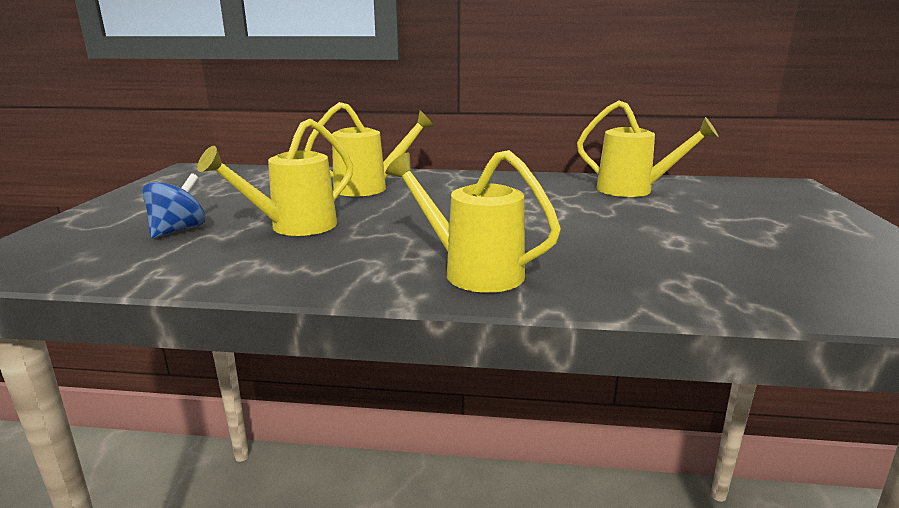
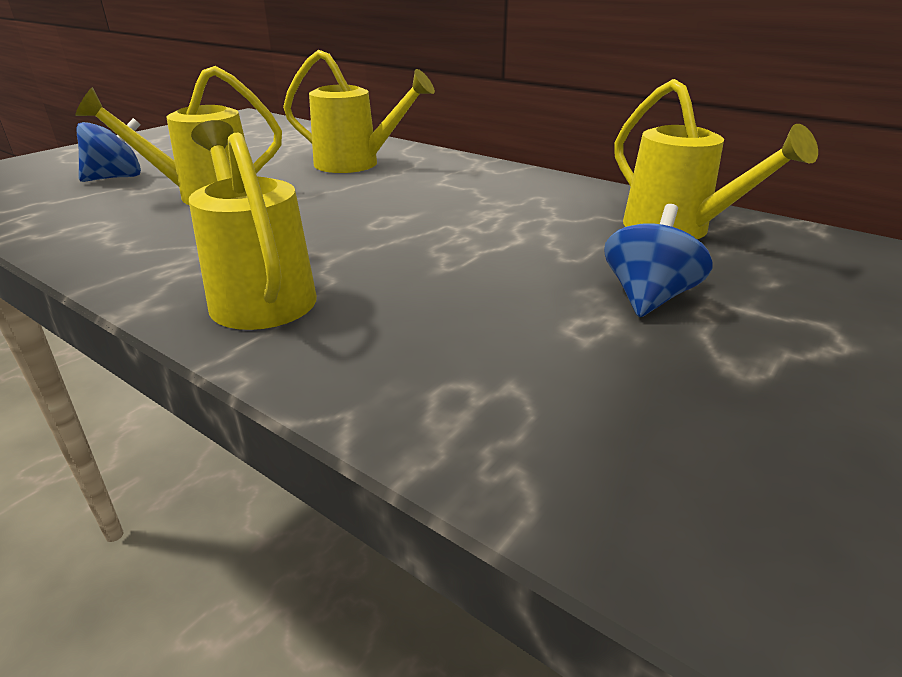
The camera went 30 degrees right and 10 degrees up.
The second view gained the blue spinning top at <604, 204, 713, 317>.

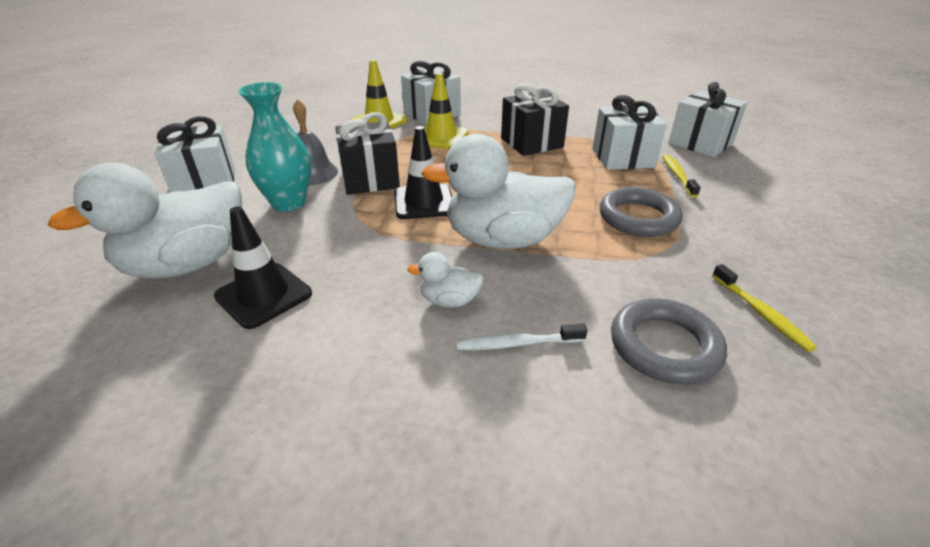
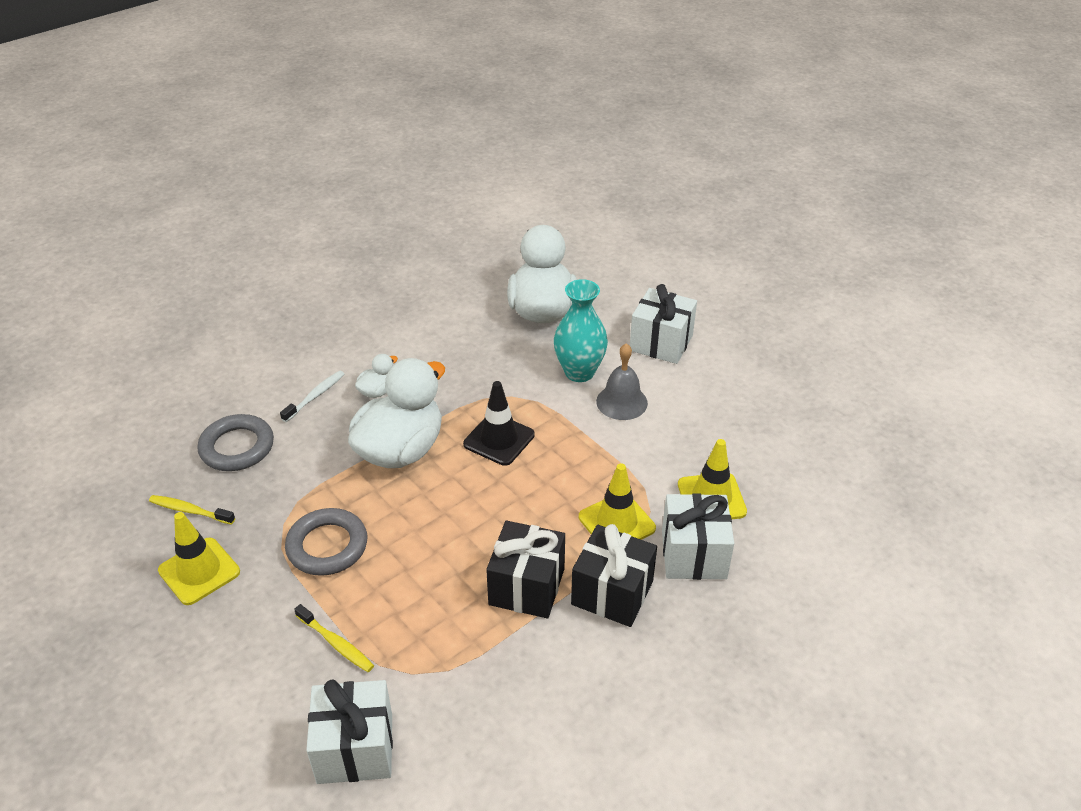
The camera went 130 degrees right and 5 degrees up.
The second view gained the yellow traffic cone at <158, 512, 240, 605>.
The black gift ended up elsewhere, having gone from <335, 112, 400, 195> to <571, 524, 657, 627>.
The second view lost the black traffic cone at <214, 206, 312, 329>.
The second view lost the white gift at <592, 95, 667, 170>.

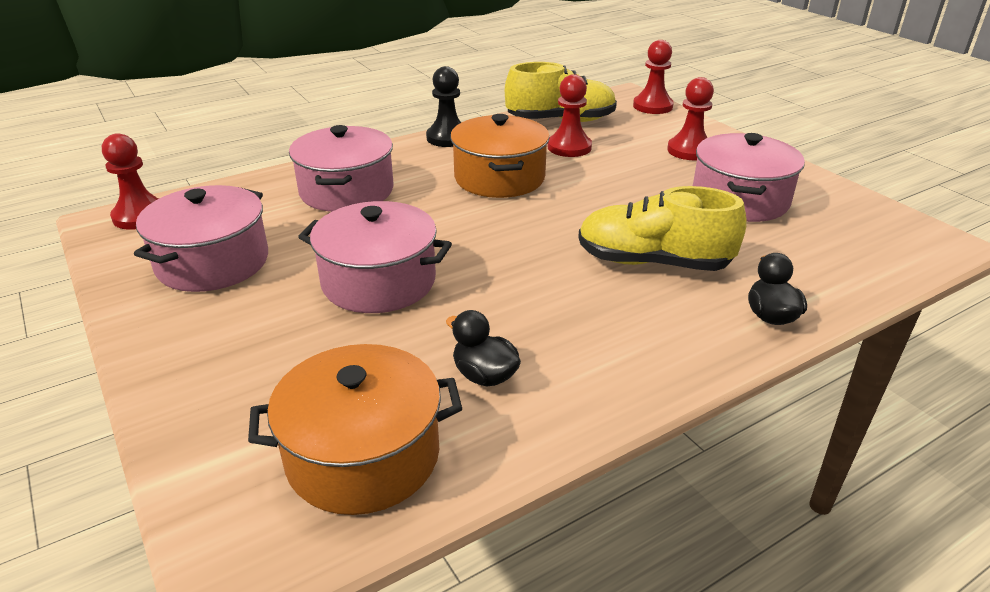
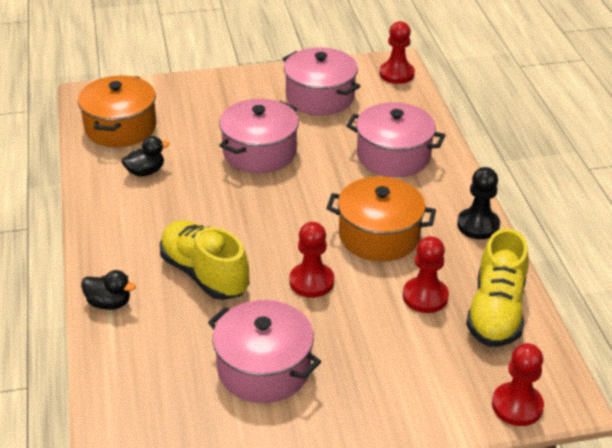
The camera went 110 degrees right and 5 degrees up.
The yellow shoe at <578, 186, 747, 271> ended up facing another way, 75 degrees counterclockwise from before.
The red pawn ended up elsewhere, having gone from <667, 77, 714, 160> to <289, 222, 334, 298>.

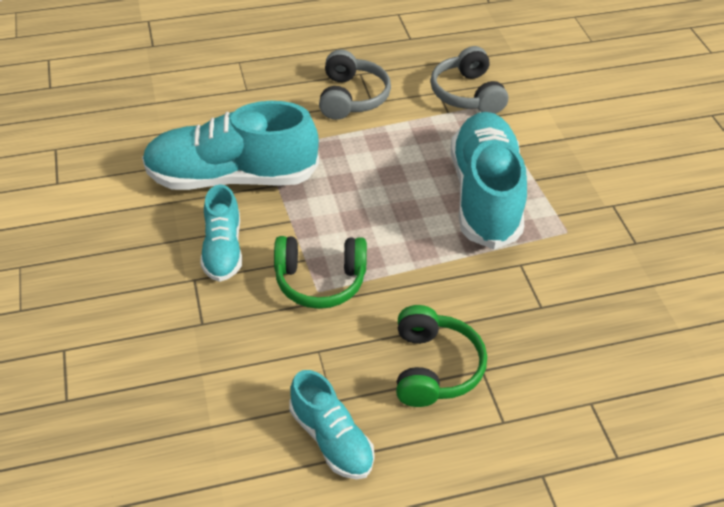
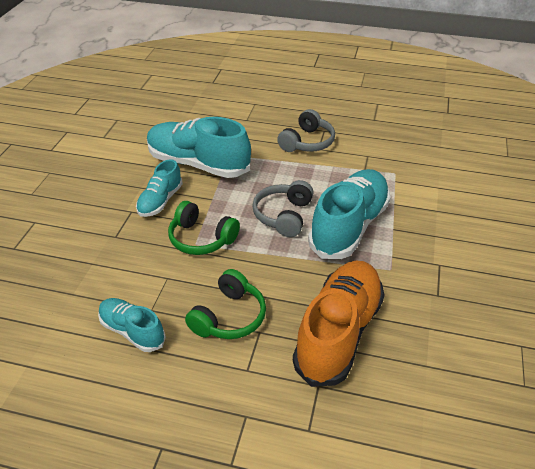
The camera went 30 degrees right and 5 degrees down.
The turquoise shoe at <289, 370, 375, 479> ended up facing another way, 135 degrees clockwise from before.
The grey headphones ended up elsewhere, having gone from <430, 46, 508, 114> to <252, 180, 314, 237>.
The second view gained the orange shoe at <293, 260, 384, 387>.

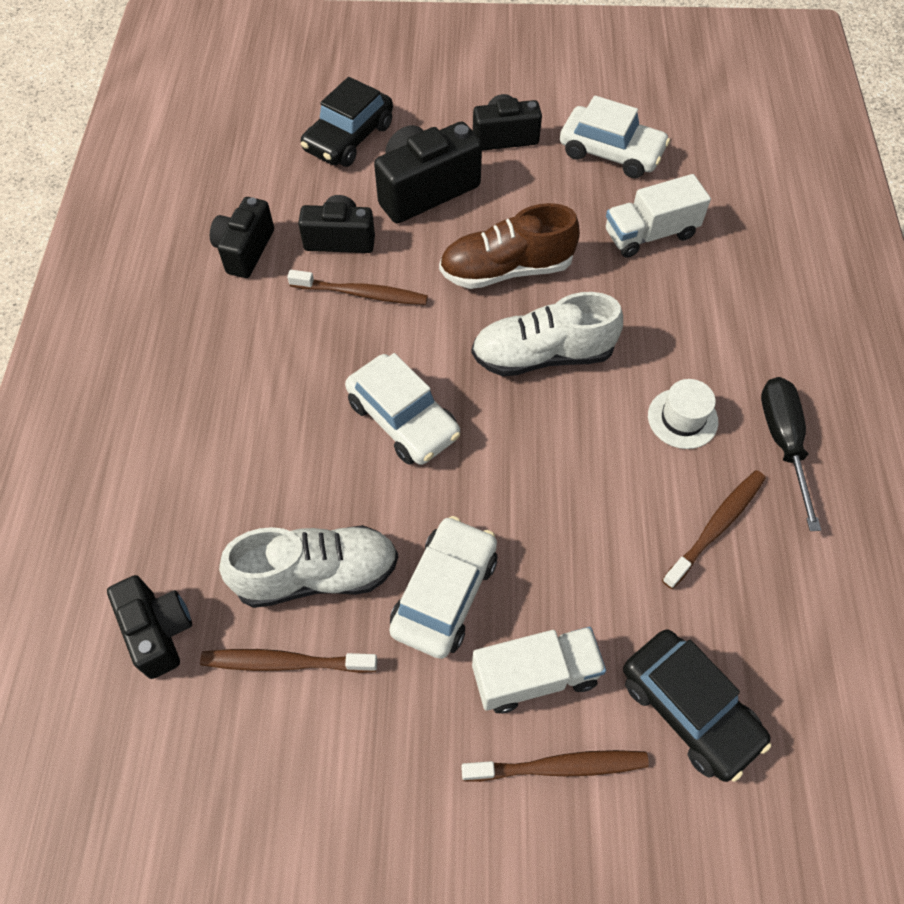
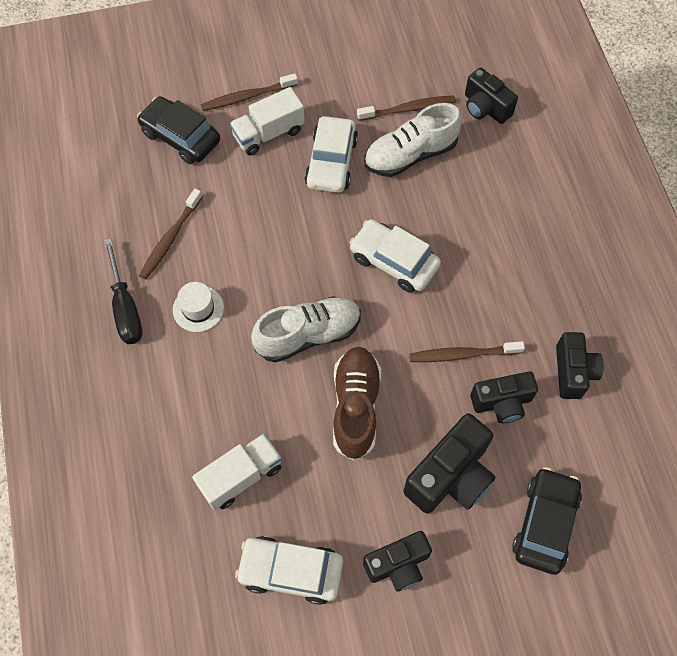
The camera went 165 degrees right and 5 degrees up.
The brown shoe at <439, 203, 580, 289> ended up facing another way, 60 degrees counterclockwise from before.

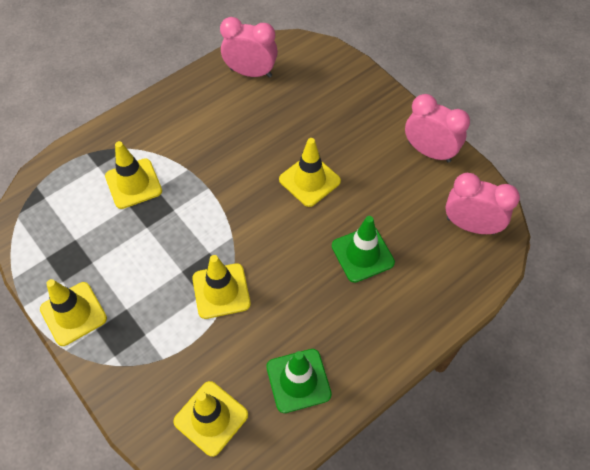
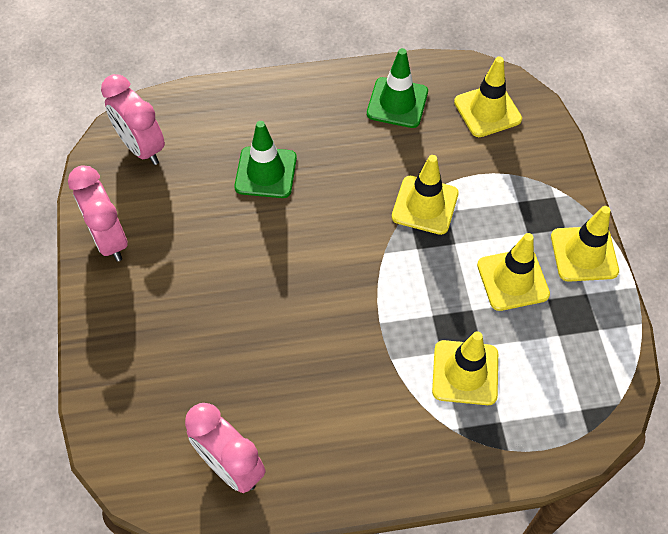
The camera went 150 degrees left and 0 degrees up.
The yellow traffic cone ended up elsewhere, having gone from <279, 138, 341, 207> to <477, 233, 550, 311>.

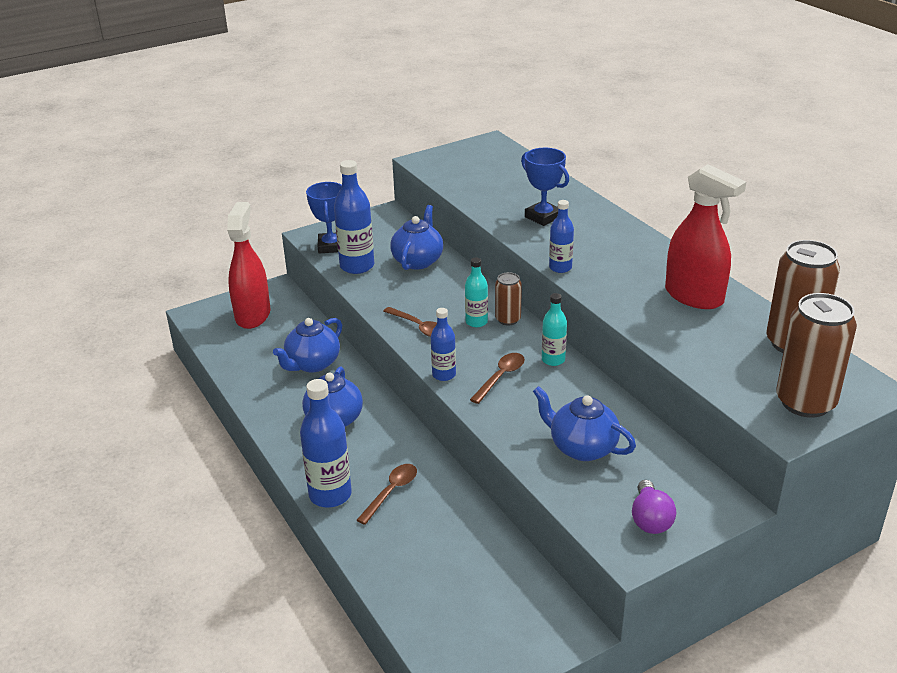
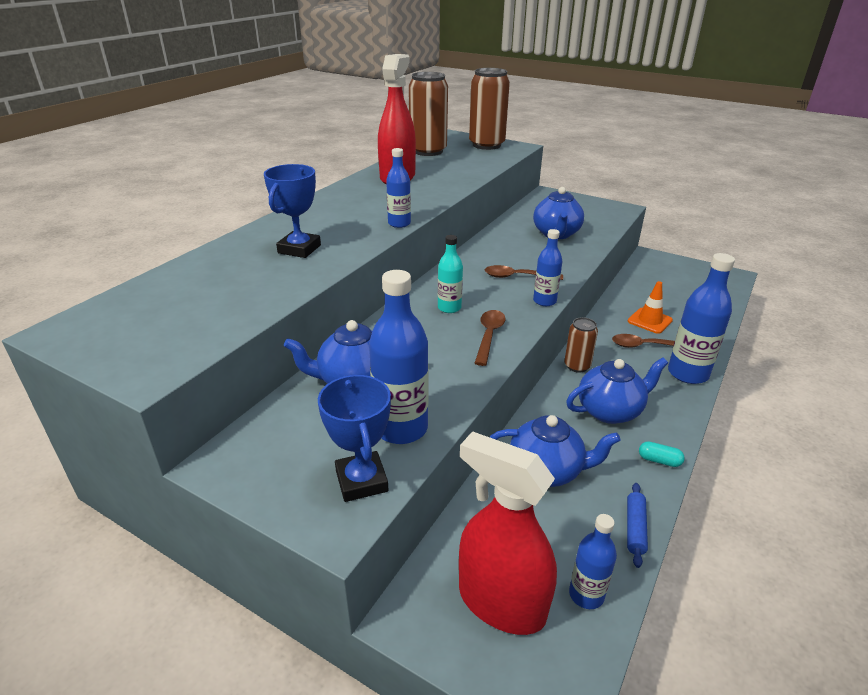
The camera went 120 degrees left and 0 degrees up.
The blue trophy at <306, 182, 342, 253> ended up facing another way, 75 degrees counterclockwise from before.
The red spray bottle at <227, 202, 270, 329> ended up facing another way, 60 degrees clockwise from before.
The brown can ended up elsewhere, having gone from <495, 272, 522, 325> to <564, 317, 598, 373>.
The second view gained the blue bottle at <569, 514, 617, 609>.
The second view gained the blue rolling pin at <627, 483, 648, 568>.
The second view gained the orange traffic cone at <628, 281, 673, 334>.
The second view gained the turquoise capsule at <639, 441, 685, 467>.
The second view lost the turquoise bottle at <542, 293, 567, 366>.
The second view lost the purple light bulb at <632, 480, 676, 534>.

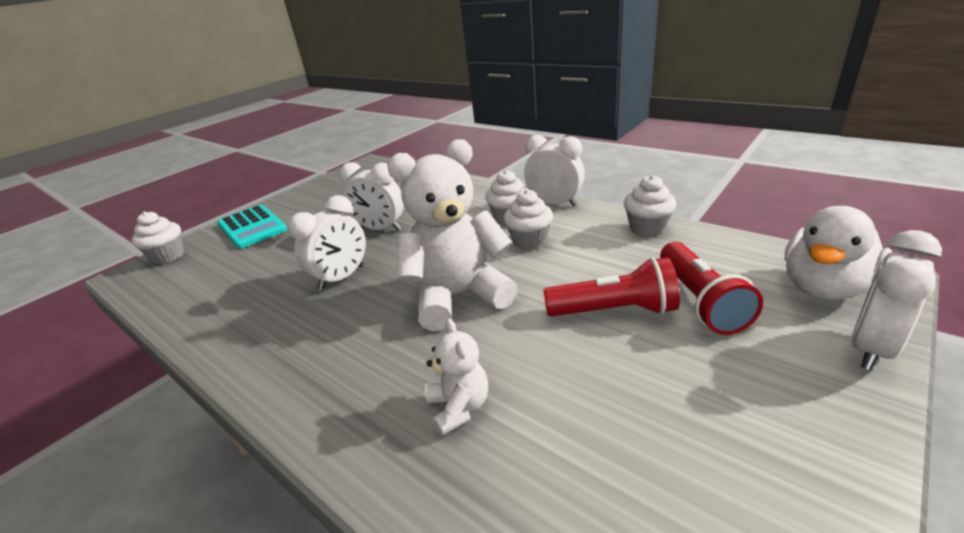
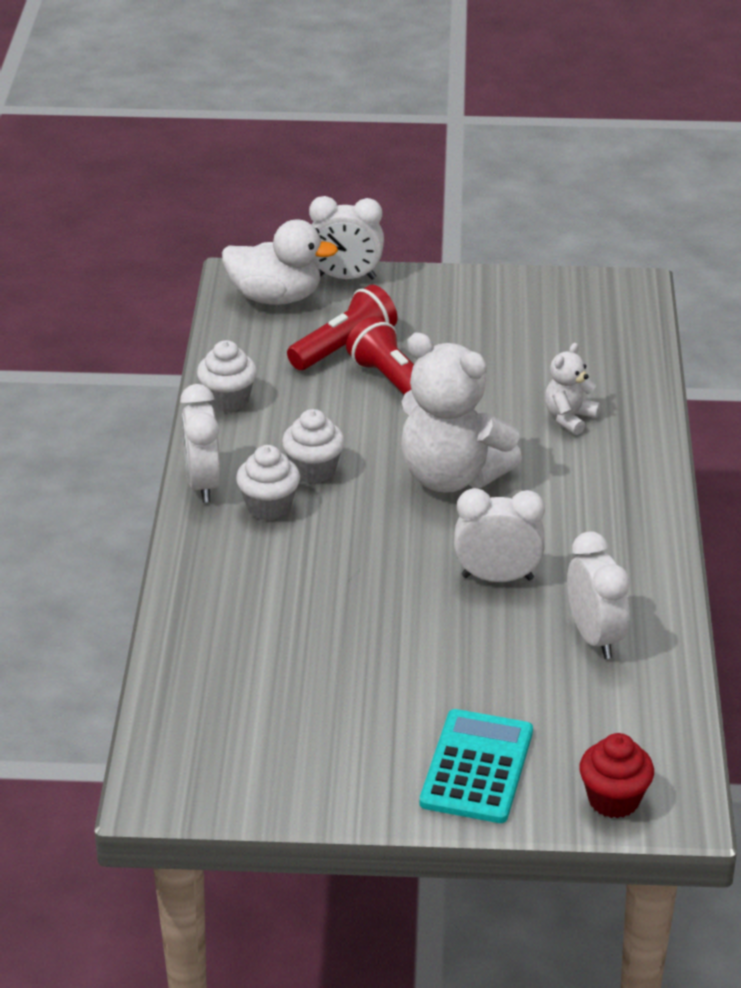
The camera went 130 degrees left and 5 degrees up.
The white clock ended up elsewhere, having gone from <339, 162, 404, 231> to <567, 532, 630, 659>.
What was the white cupcake at <132, 211, 184, 265> turned into the red cupcake at <579, 733, 654, 818>.

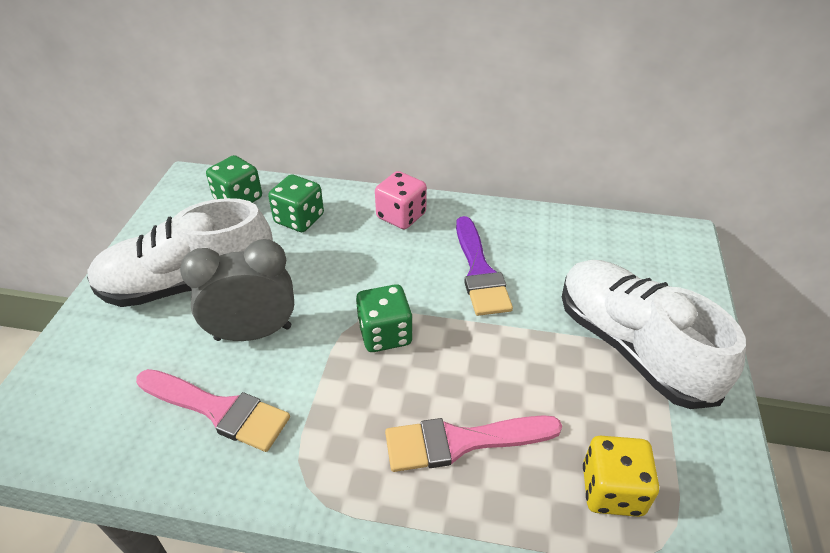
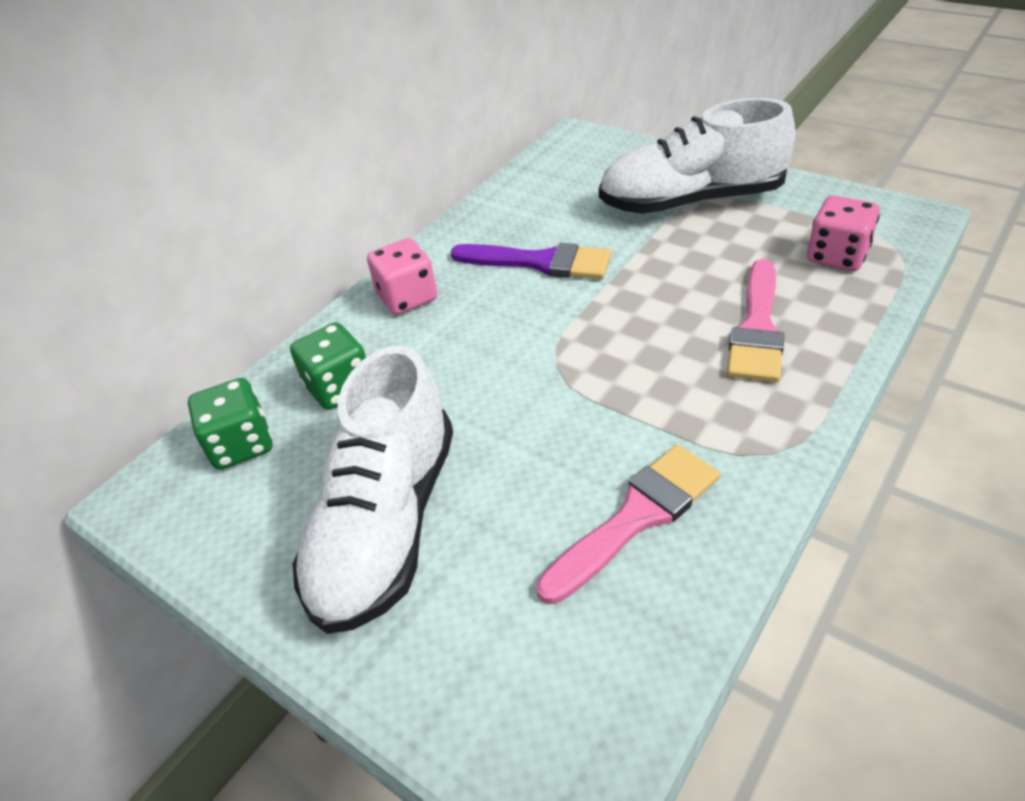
The camera went 60 degrees left and 0 degrees up.
What was the yellow dice at <583, 435, 659, 517> turned into the pink dice at <807, 195, 880, 271>.
The second view lost the grey clock at <180, 239, 294, 341>.
The second view lost the green dice at <356, 284, 413, 352>.

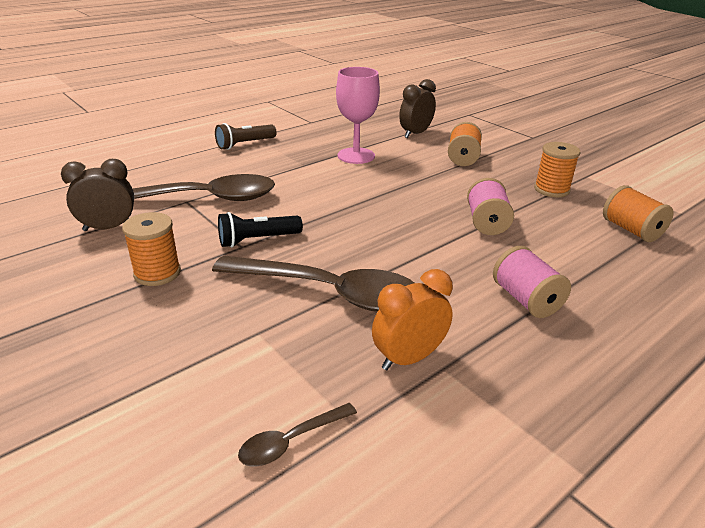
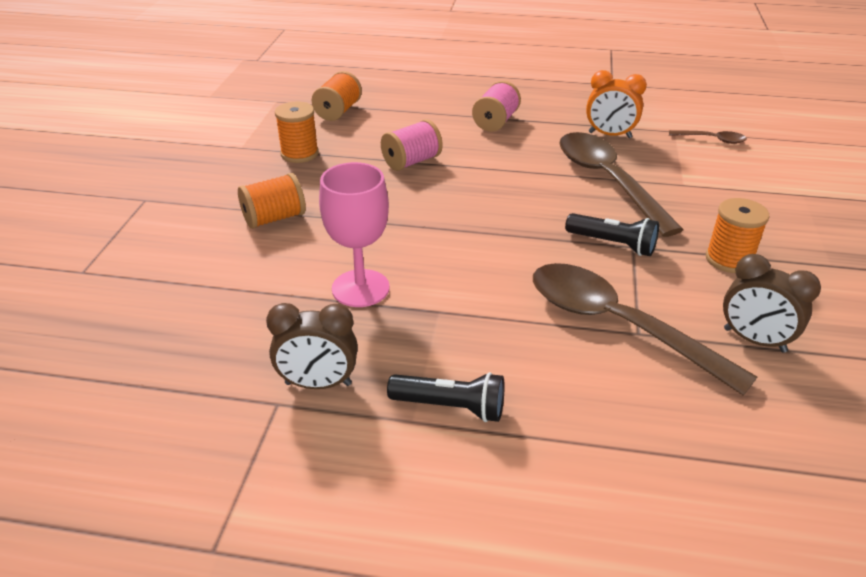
The camera went 130 degrees left and 5 degrees up.
The brown clock ended up elsewhere, having gone from <399, 79, 436, 138> to <266, 303, 358, 389>.
What was the brown flashlight at <215, 123, 277, 150> turned into the black flashlight at <387, 372, 505, 422>.

